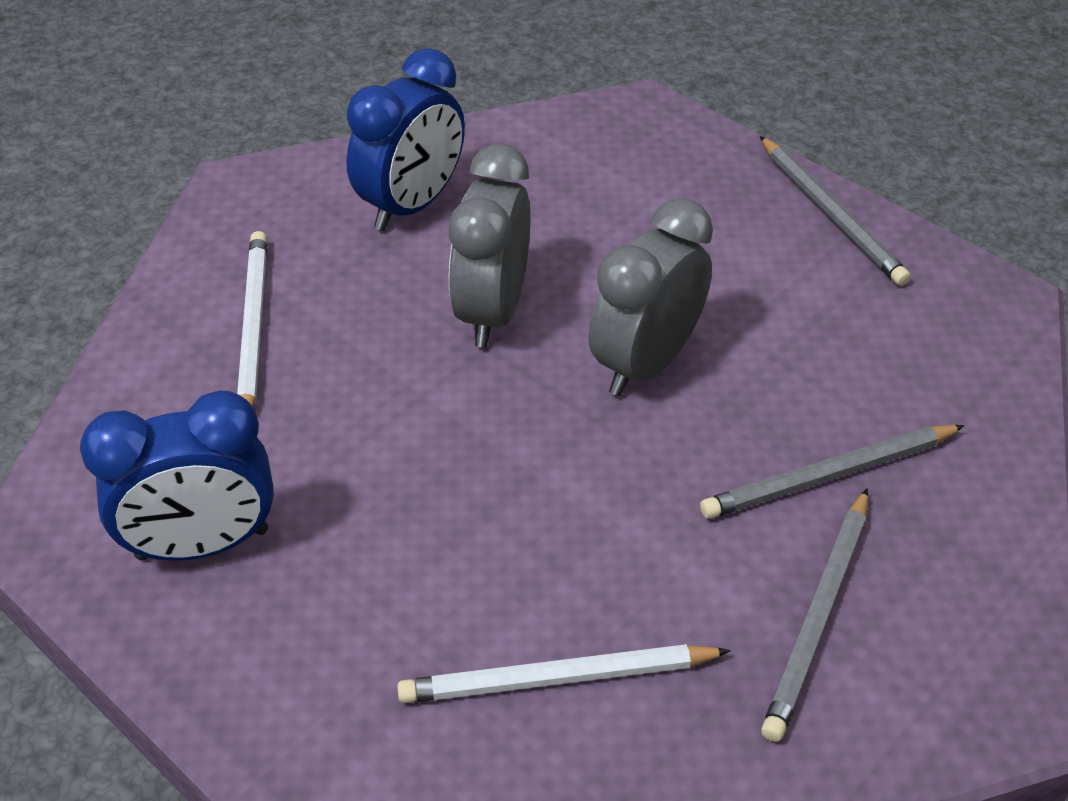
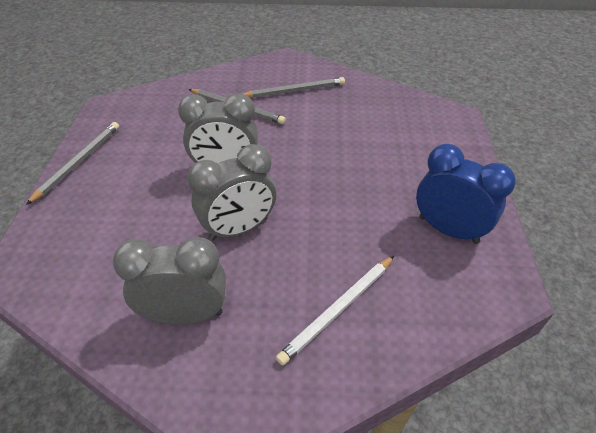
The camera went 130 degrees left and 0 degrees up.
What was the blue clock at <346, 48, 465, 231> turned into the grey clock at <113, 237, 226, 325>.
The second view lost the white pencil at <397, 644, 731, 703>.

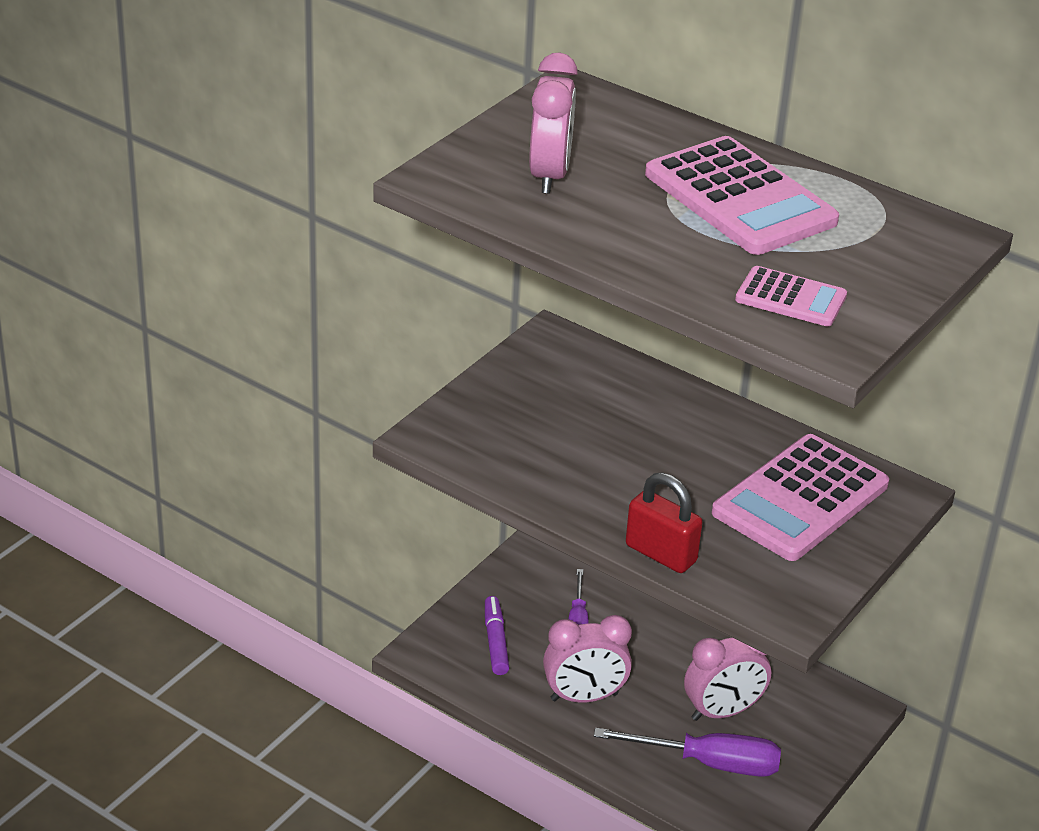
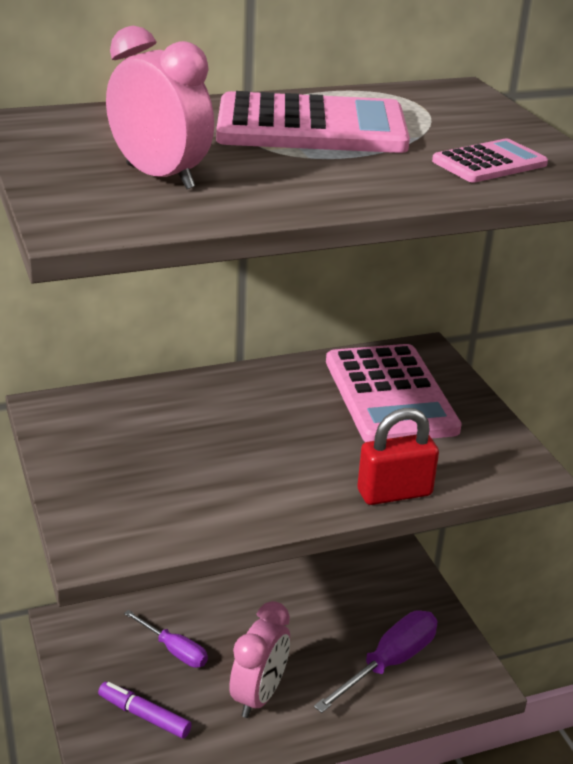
The camera went 55 degrees left and 5 degrees down.
The second view lost the pink clock at <684, 637, 771, 721>.

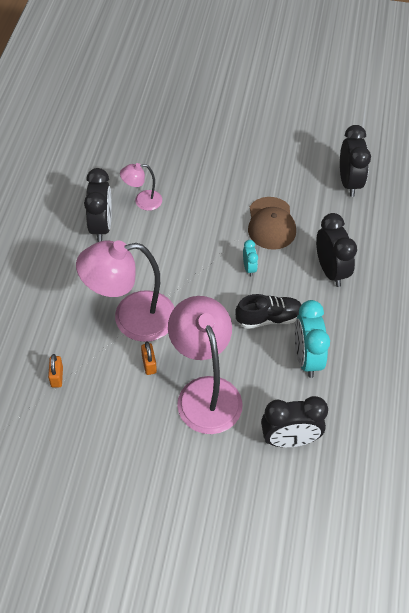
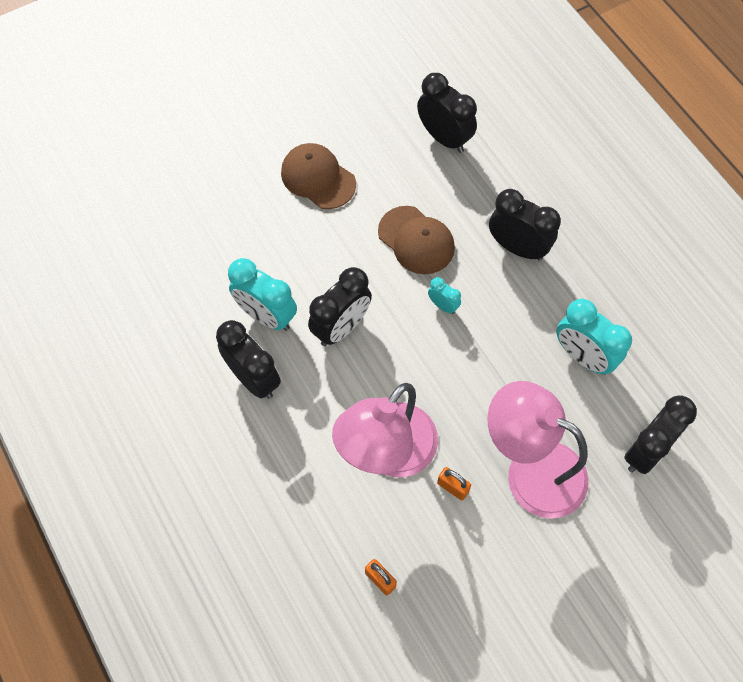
The camera went 40 degrees left and 10 degrees up.
Where the pink lamp stood at <120, 163, 162, 211>, the turquoise clock came to stand at <228, 258, 297, 331>.
The second view gained the brown cap at <281, 143, 356, 209>.
The second view gained the black clock at <308, 267, 372, 346>.
The second view lost the black shoe at <236, 294, 302, 329>.

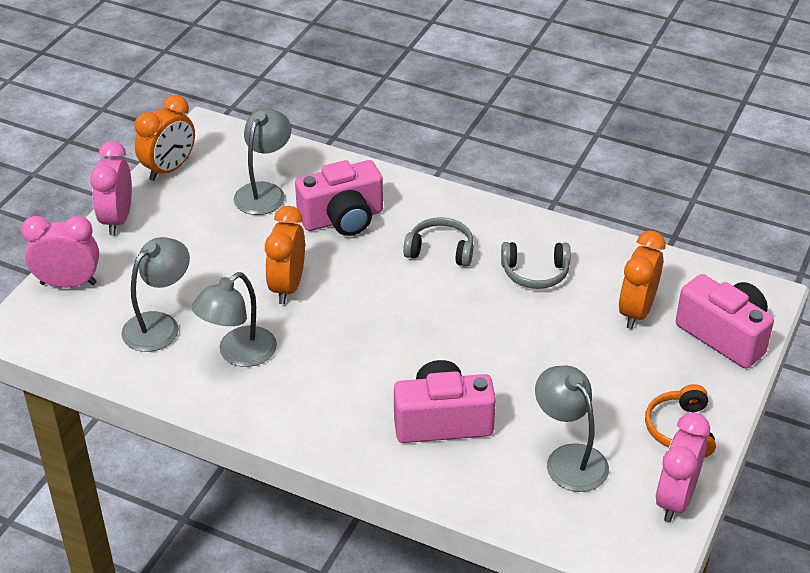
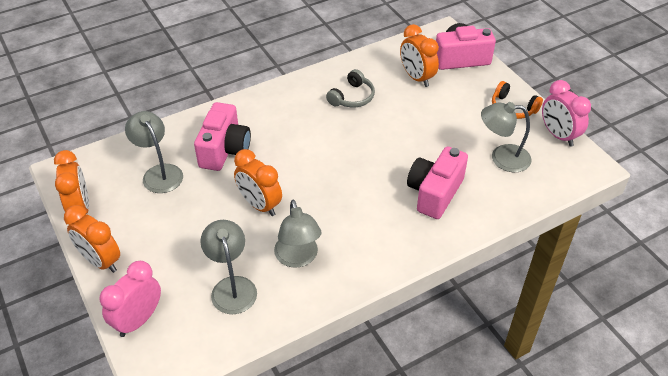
The camera went 55 degrees left and 5 degrees up.
What was the pink clock at <90, 141, 132, 235> turned into the orange clock at <64, 205, 120, 273>.
The second view lost the grey headphones at <403, 217, 473, 266>.

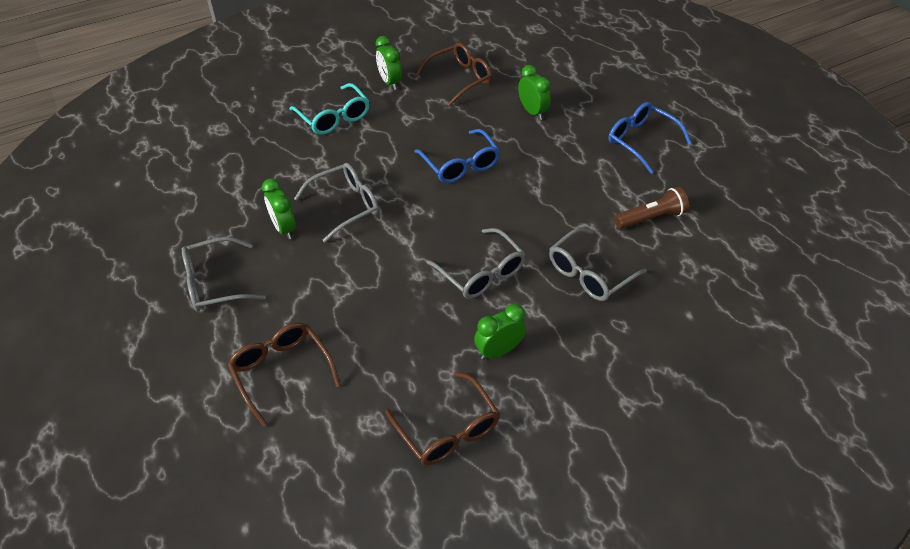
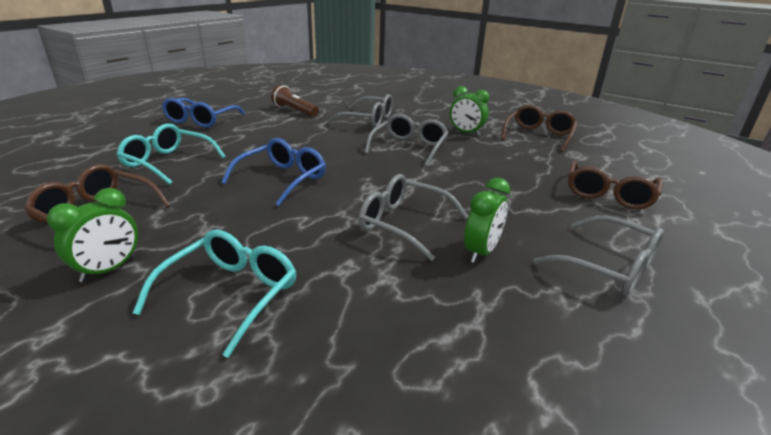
The camera went 120 degrees left and 20 degrees down.
Where the green clock stood at <518, 65, 551, 120>, the turquoise glasses came to stand at <116, 123, 226, 185>.

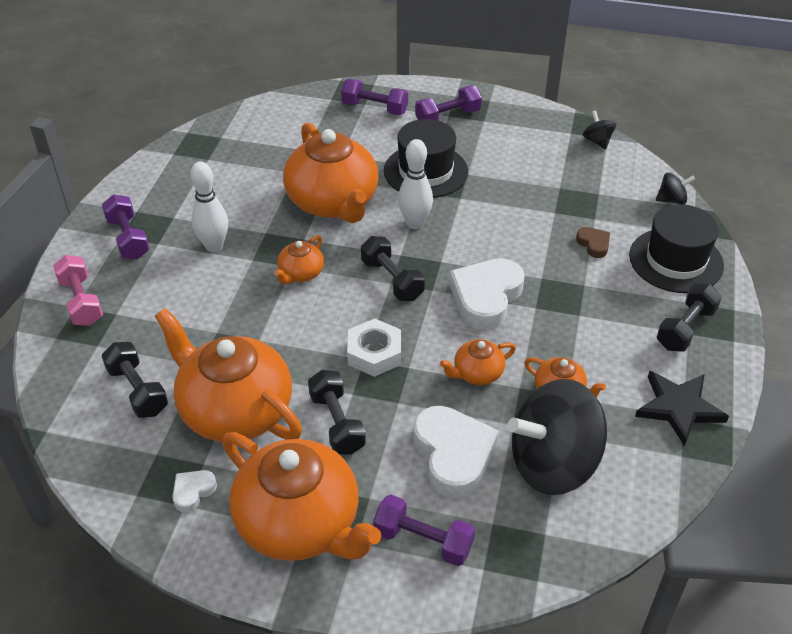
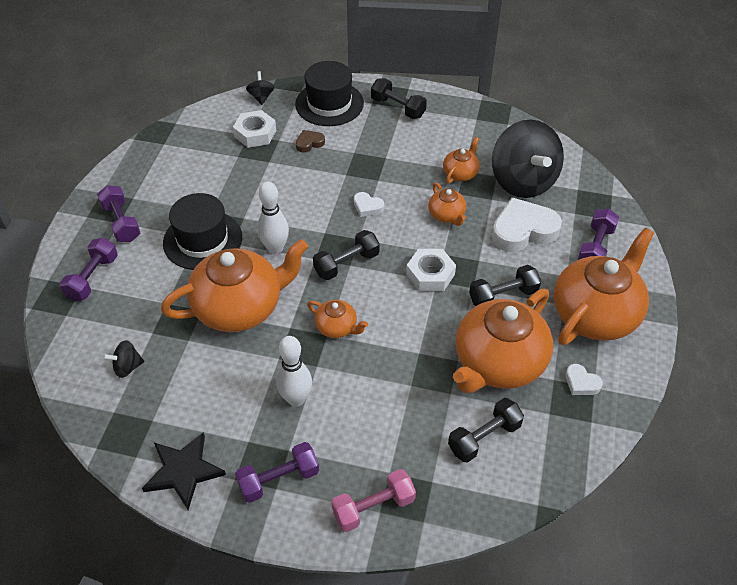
The camera went 90 degrees left and 5 degrees up.
The black spinning top ended up elsewhere, having gone from <583, 110, 616, 150> to <103, 340, 145, 378>.
The black star ended up elsewhere, having gone from <635, 371, 729, 446> to <142, 432, 226, 510>.
The second view gained the white nut at <233, 110, 276, 148>.
The size of the white heart at <449, 258, 525, 330> changed by a factor of 0.47.

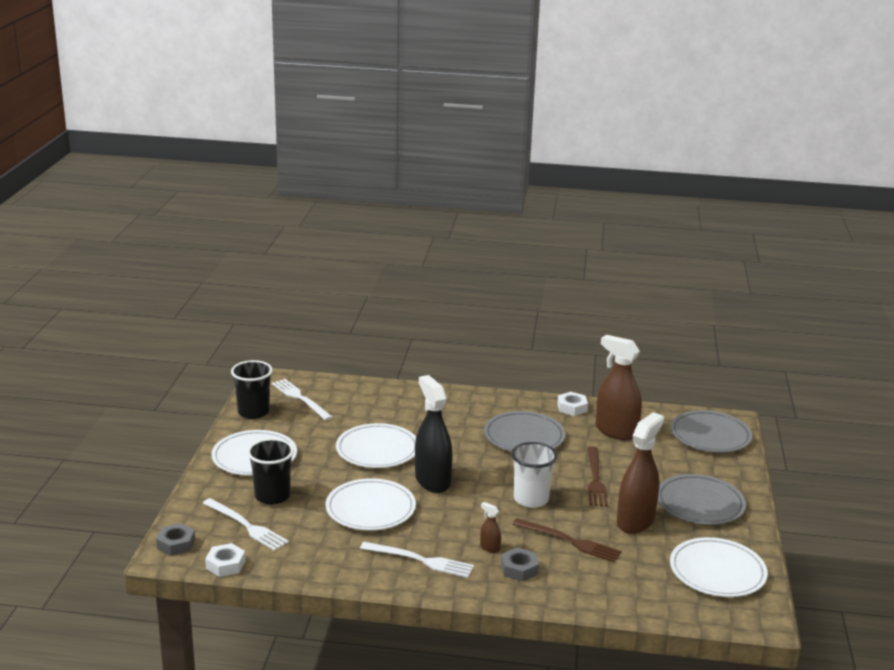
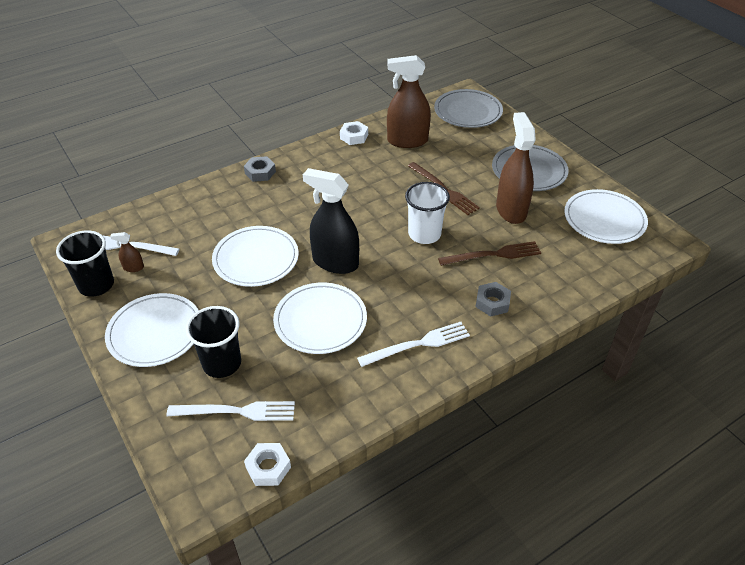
The camera went 40 degrees left and 20 degrees up.
The brown spray bottle ended up elsewhere, having gone from <480, 502, 501, 553> to <110, 232, 144, 272>.
The grey nut ended up elsewhere, having gone from <156, 523, 195, 556> to <244, 156, 276, 182>.
The second view lost the grey plate at <484, 411, 565, 452>.

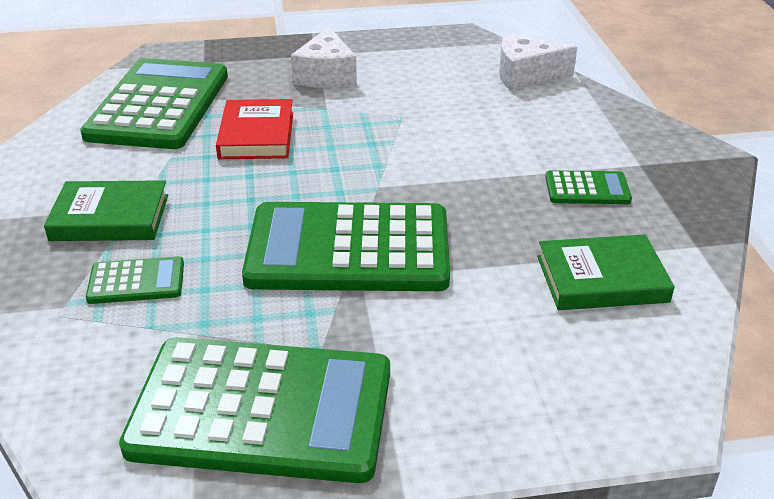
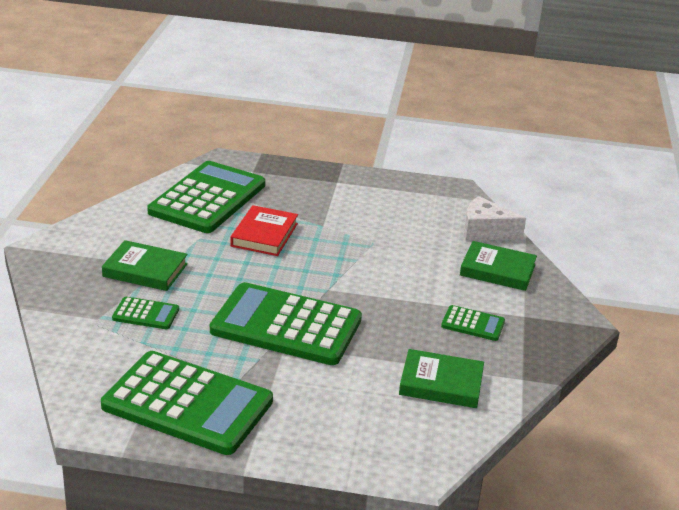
The camera went 15 degrees right and 5 degrees down.
The second view gained the green book at <460, 241, 537, 291>.
The second view lost the white cheese at <291, 27, 357, 88>.

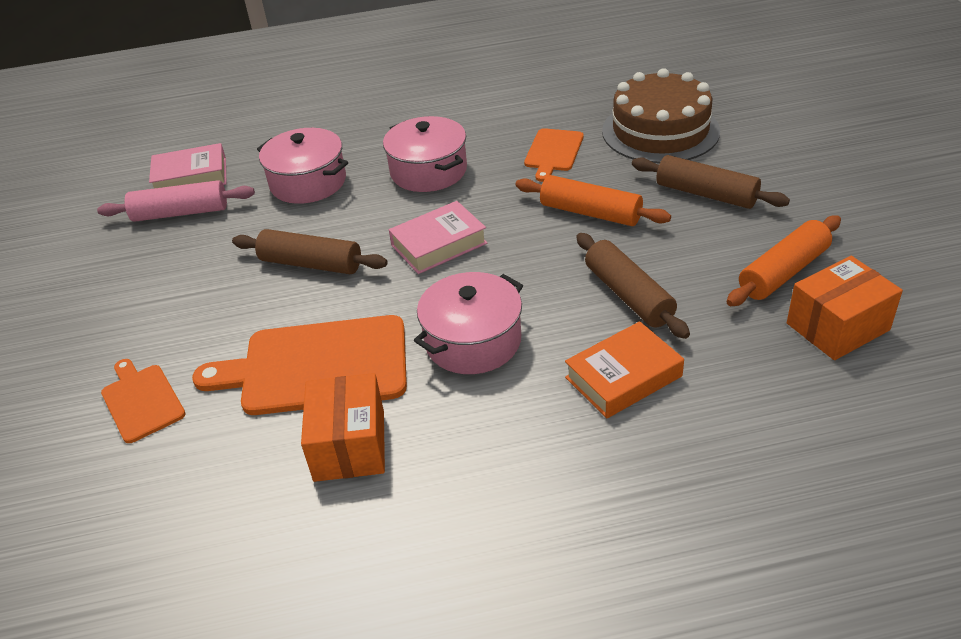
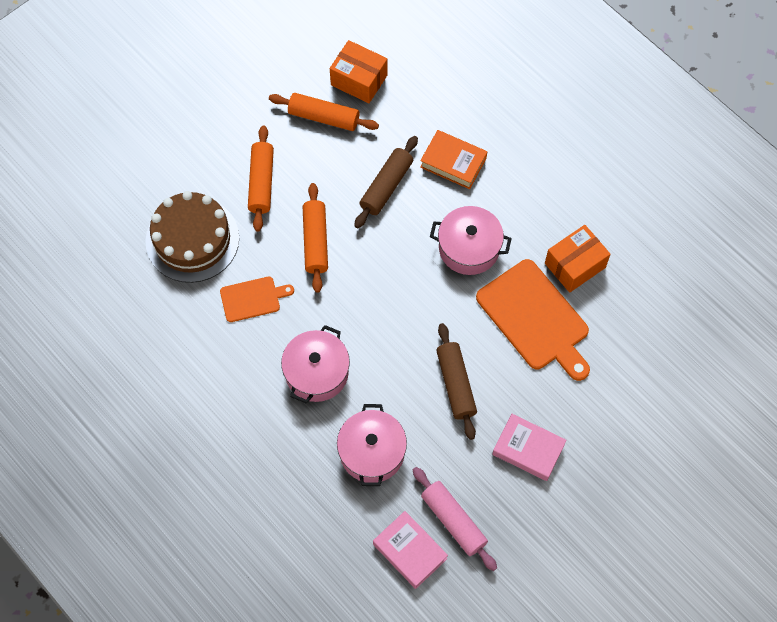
The camera went 125 degrees left and 25 degrees up.
What was the brown rolling pin at <632, 155, 790, 209> turned into the orange rolling pin at <248, 126, 274, 231>.
The pink book ended up elsewhere, having gone from <389, 201, 487, 274> to <492, 414, 567, 481>.
The second view lost the orange cutting board at <101, 359, 186, 443>.

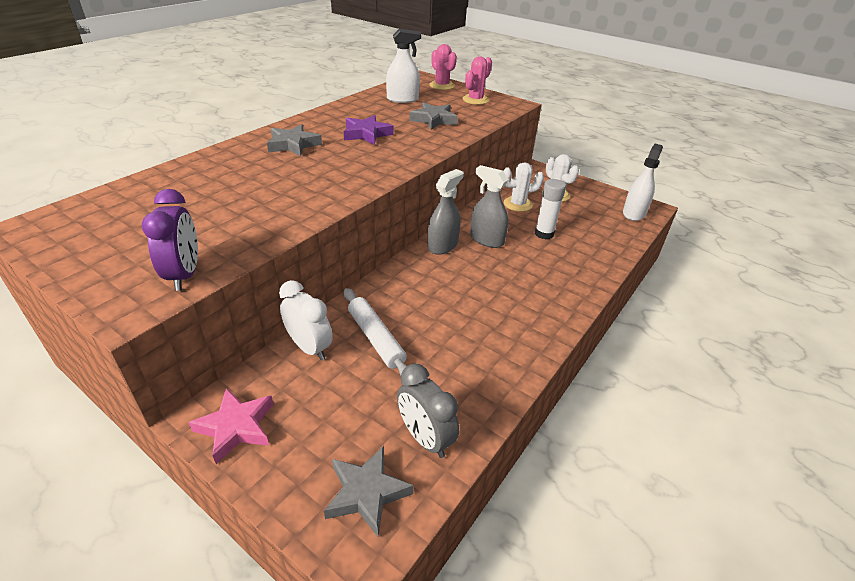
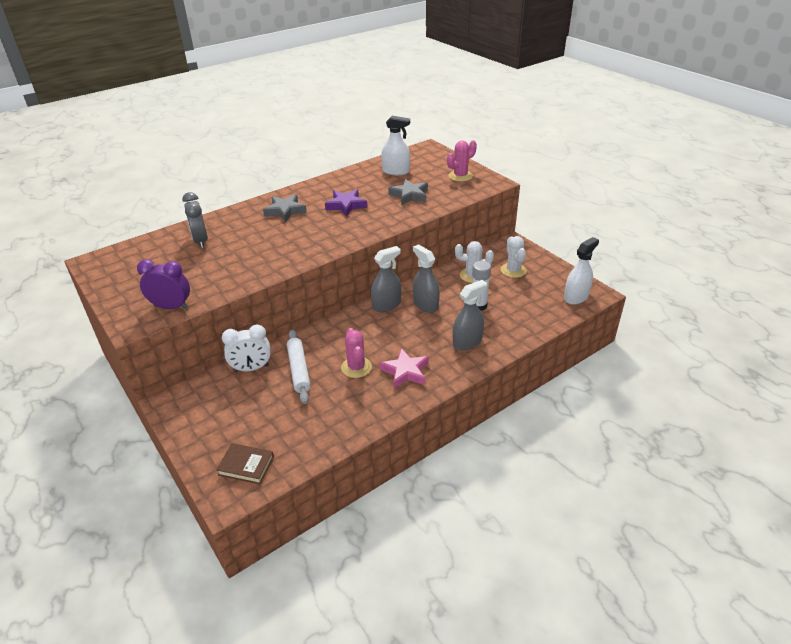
The camera went 20 degrees right and 0 degrees up.
The purple clock at <142, 189, 198, 291> ended up facing another way, 90 degrees counterclockwise from before.
The grey clock ended up elsewhere, having gone from <397, 364, 459, 458> to <182, 192, 208, 248>.
Where the grey star stood at <324, 446, 414, 537>, the brown book came to stand at <216, 443, 274, 484>.
The white clock at <279, 280, 333, 360> ended up facing another way, 105 degrees clockwise from before.
The pink cactus ended up elsewhere, having gone from <429, 44, 457, 90> to <341, 328, 372, 378>.
The pink star ended up elsewhere, having gone from <188, 388, 274, 464> to <380, 348, 429, 389>.
The second view gained the grey spray bottle at <453, 280, 487, 350>.

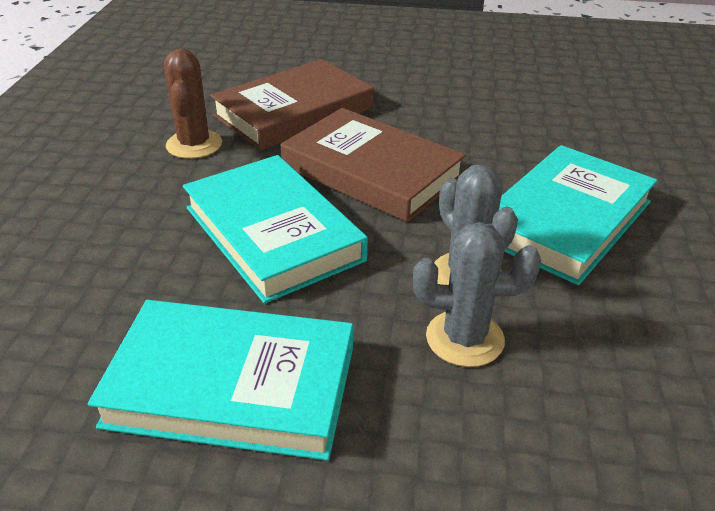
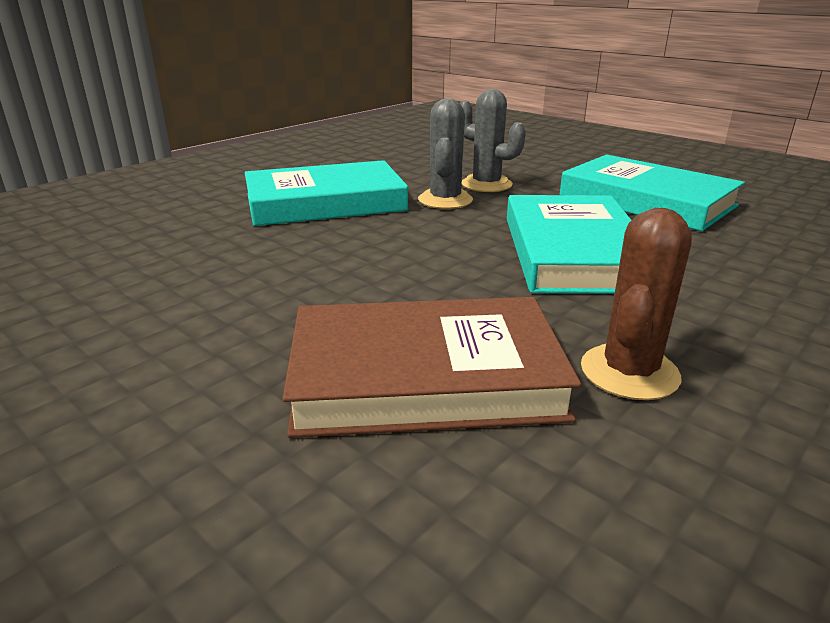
The camera went 145 degrees left and 10 degrees down.
The second view lost the brown book at <281, 108, 466, 222>.

